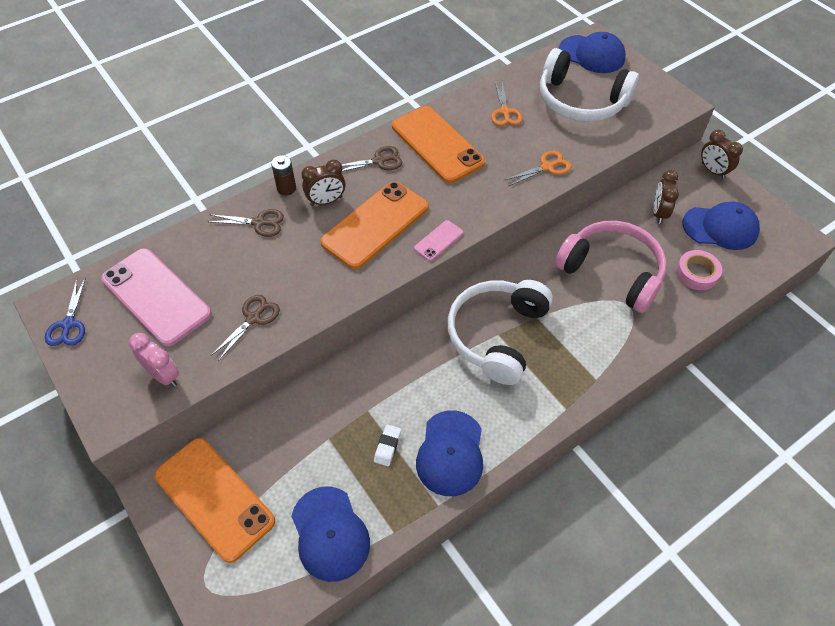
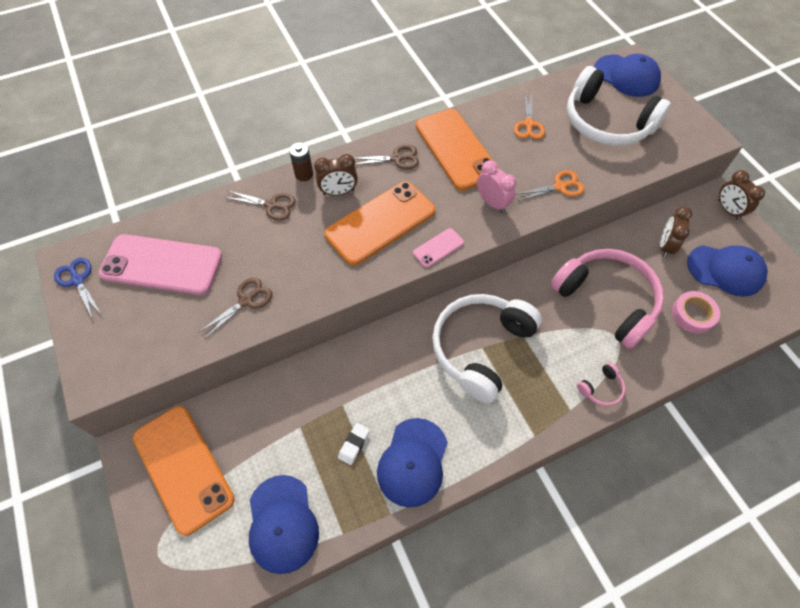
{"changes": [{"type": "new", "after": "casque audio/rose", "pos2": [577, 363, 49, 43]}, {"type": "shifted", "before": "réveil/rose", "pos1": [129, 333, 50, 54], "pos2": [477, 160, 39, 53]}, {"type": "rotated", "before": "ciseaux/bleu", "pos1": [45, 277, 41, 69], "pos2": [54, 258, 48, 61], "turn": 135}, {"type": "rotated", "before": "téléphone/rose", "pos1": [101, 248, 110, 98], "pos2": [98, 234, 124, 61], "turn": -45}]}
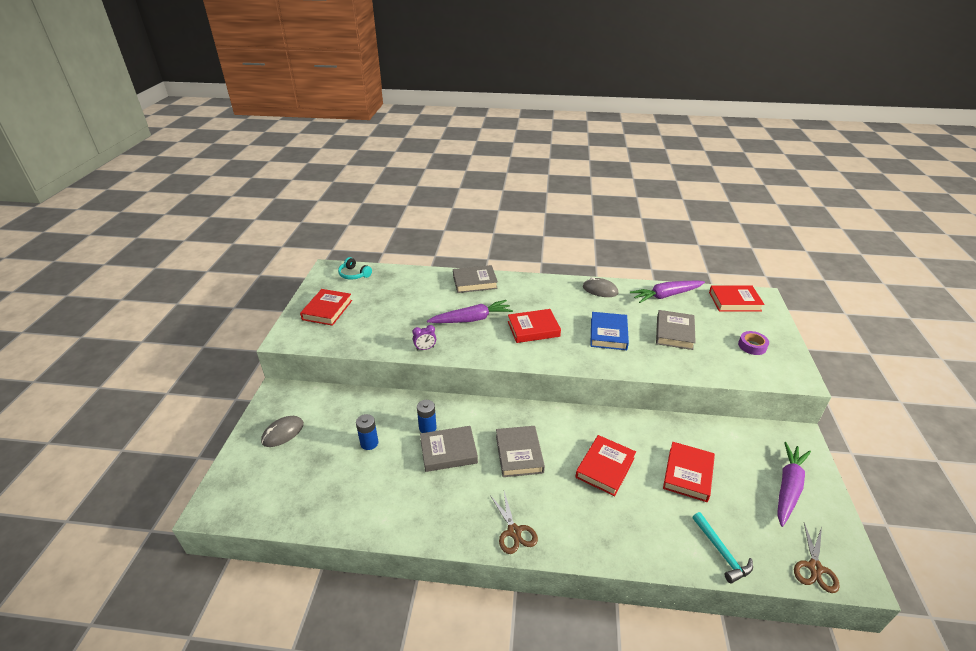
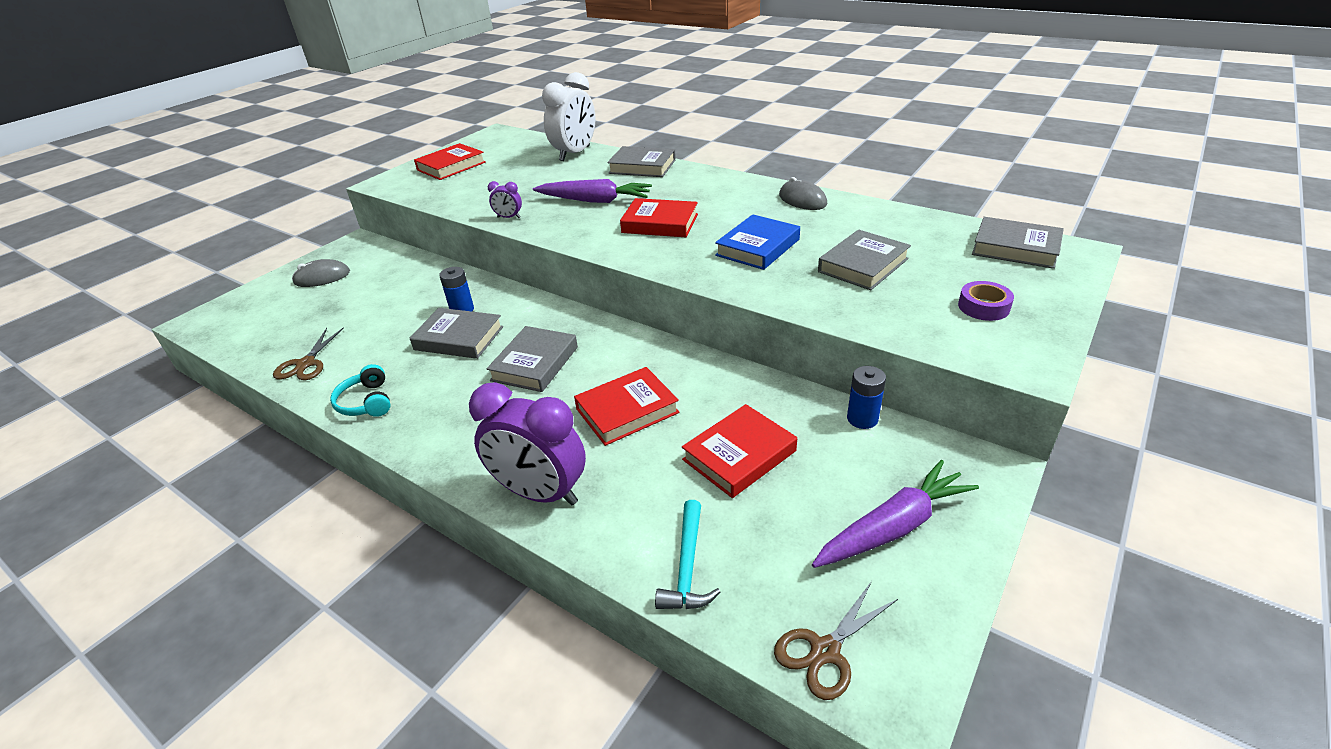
{"changes": [{"type": "gone", "before": "carotte/violet", "pos1": [630, 280, 75, 23]}, {"type": "new", "after": "réveil/violet", "pos2": [469, 382, 117, 123]}, {"type": "new", "after": "réveil/blanc", "pos2": [542, 72, 54, 89]}, {"type": "shifted", "before": "casque audio/turquoise", "pos1": [338, 257, 34, 23], "pos2": [330, 364, 61, 53]}, {"type": "shifted", "before": "pile/bleu", "pos1": [356, 414, 22, 36], "pos2": [847, 366, 39, 63]}, {"type": "shifted", "before": "ciseaux/marron", "pos1": [490, 491, 48, 63], "pos2": [273, 327, 71, 53]}, {"type": "repainted", "before": "livre/rouge", "after": "livre/gris", "pos1": [709, 285, 56, 27], "pos2": [972, 217, 92, 52]}]}
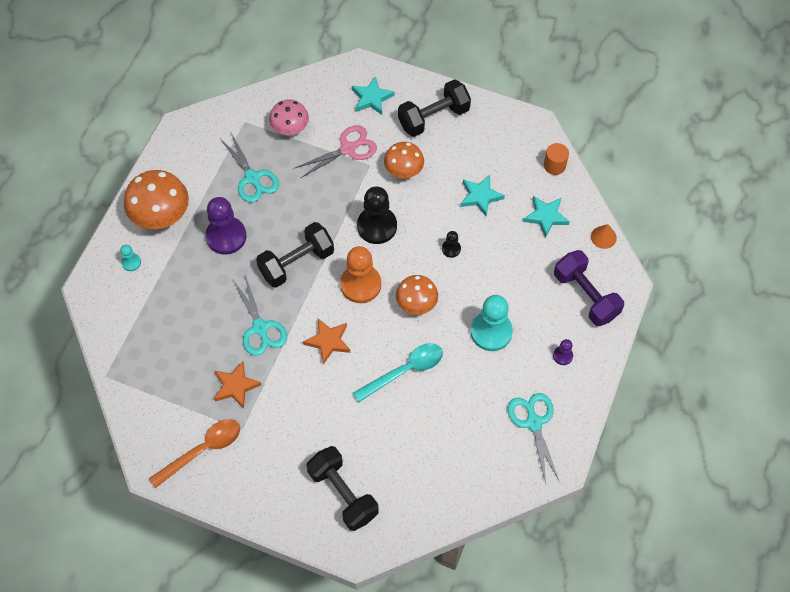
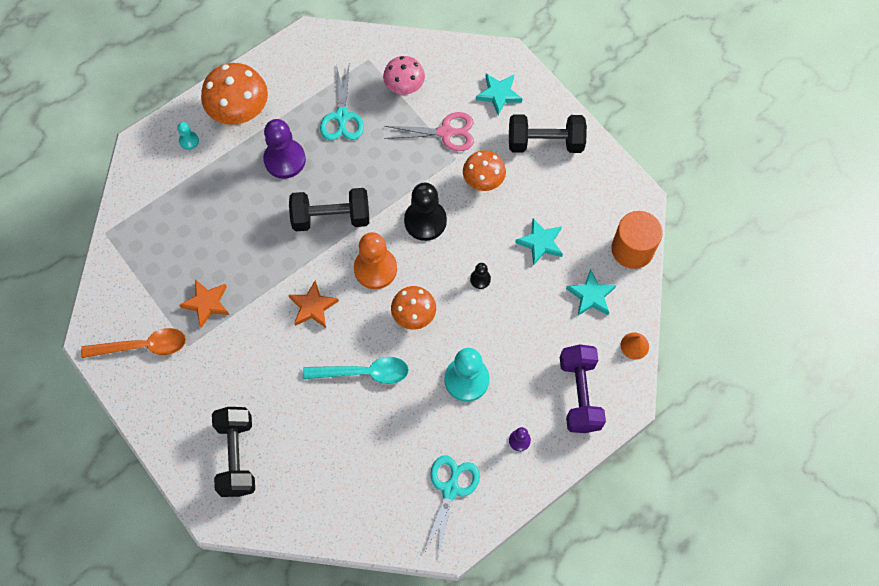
{"changes": [{"type": "gone", "before": "ciseaux/turquoise", "pos1": [233, 275, 54, 81]}, {"type": "scaled", "before": "cylindre/orange", "pos1": [544, 143, 25, 32], "pos2": [611, 211, 52, 58], "scale": 1.73}]}
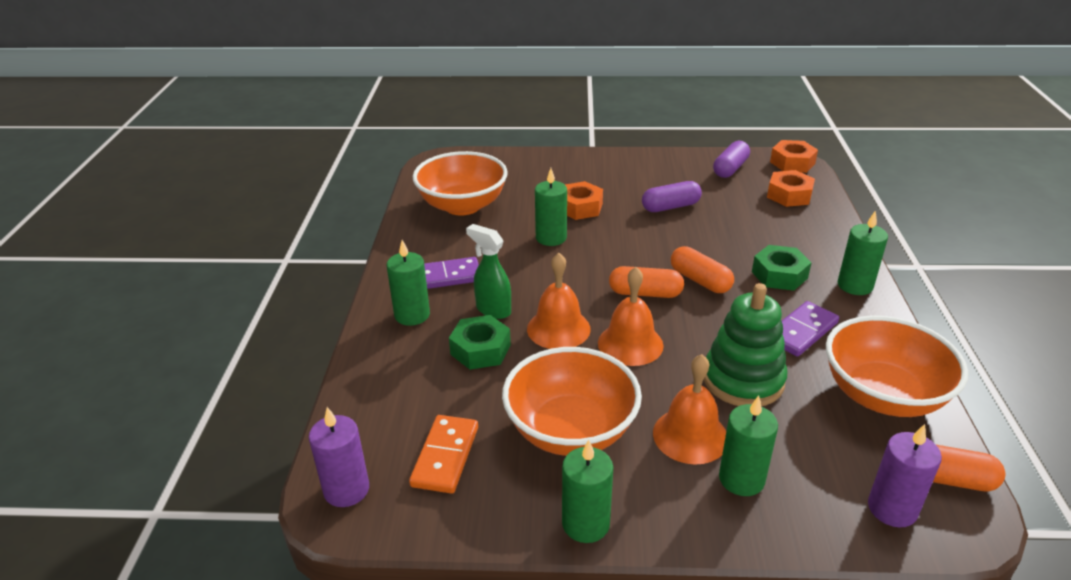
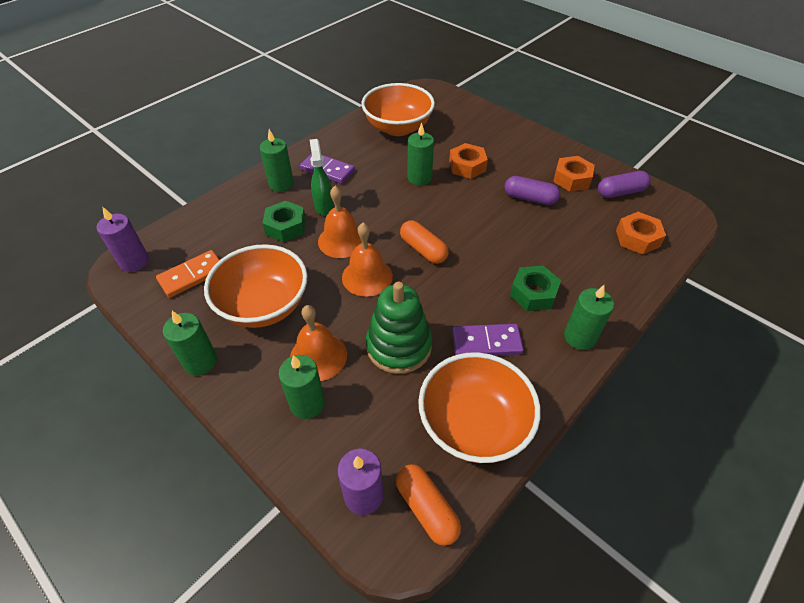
{"changes": [{"type": "gone", "before": "gélule/orange", "pos1": [671, 246, 63, 47]}, {"type": "shifted", "before": "écrou/orange", "pos1": [770, 140, 48, 33], "pos2": [553, 156, 42, 35]}]}
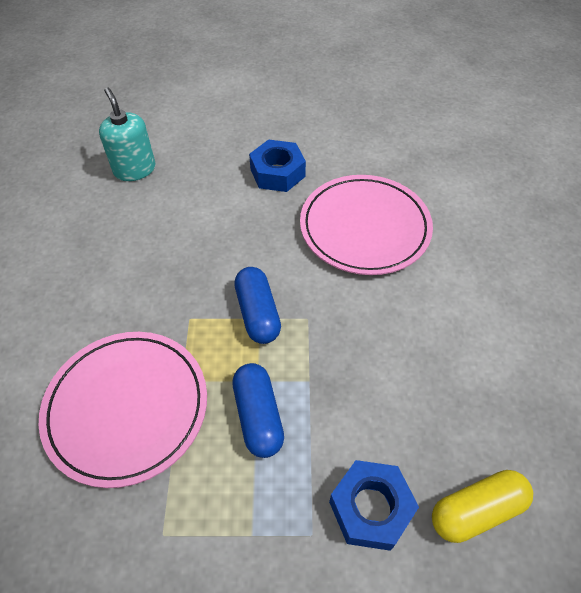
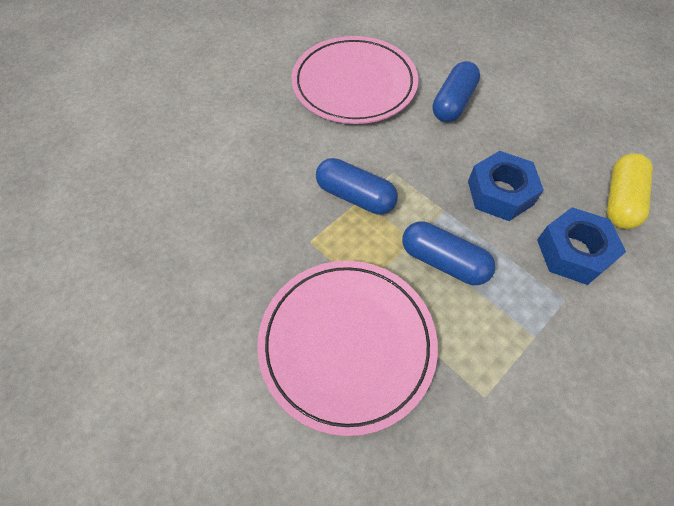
{"changes": [{"type": "gone", "before": "distributeur de savon/turquoise", "pos1": [99, 88, 56, 93]}, {"type": "new", "after": "gélule/bleu", "pos2": [433, 61, 47, 61]}, {"type": "shifted", "before": "écrou/bleu", "pos1": [249, 139, 57, 53], "pos2": [468, 151, 76, 70]}]}
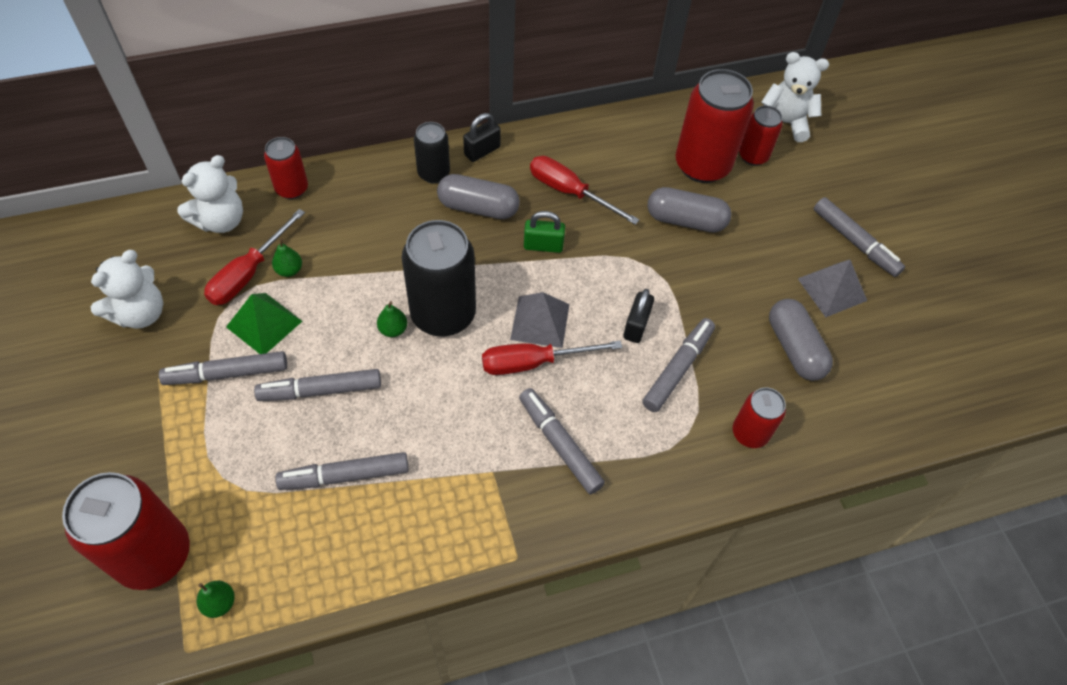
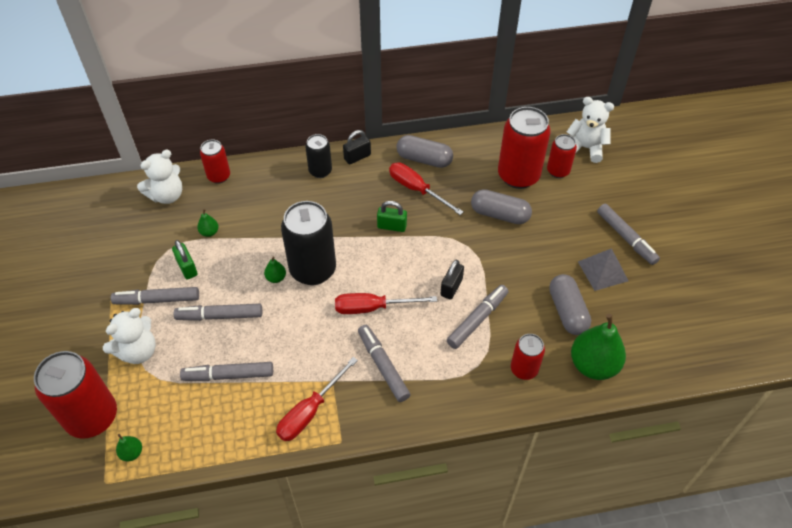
{"changes": [{"type": "gone", "before": "pyramide/gris", "pos1": [510, 292, 60, 56]}, {"type": "new", "after": "poire/vert", "pos2": [571, 314, 55, 66]}, {"type": "shifted", "before": "ours en peluche/blanc", "pos1": [91, 250, 72, 79], "pos2": [103, 308, 53, 56]}, {"type": "shifted", "before": "tournevis/rouge", "pos1": [204, 209, 101, 96], "pos2": [276, 357, 82, 84]}, {"type": "shifted", "before": "gélule/gris", "pos1": [437, 174, 83, 45], "pos2": [396, 135, 57, 33]}, {"type": "swapped", "before": "pyramide/vert", "after": "cadenas/vert", "pos1": [226, 293, 76, 61], "pos2": [172, 240, 26, 39]}]}
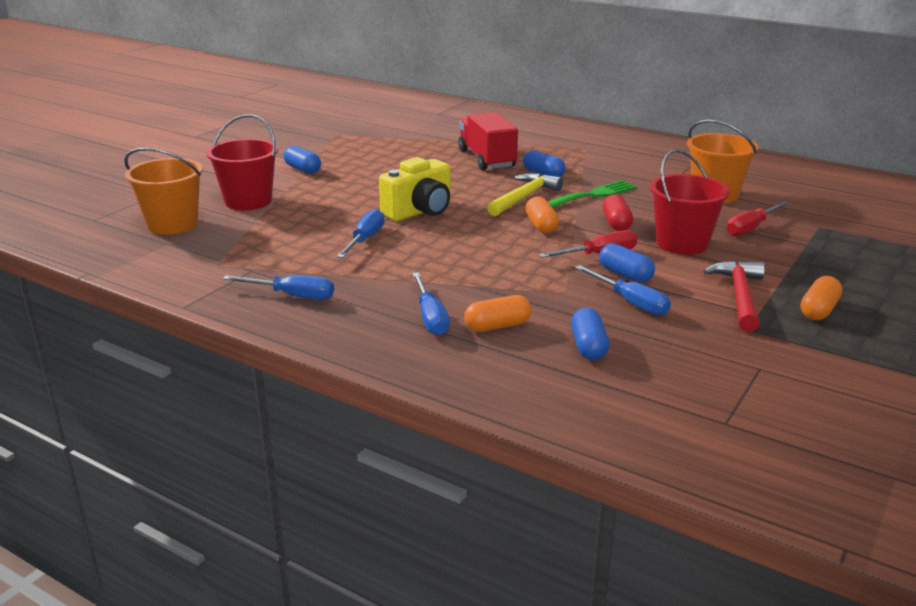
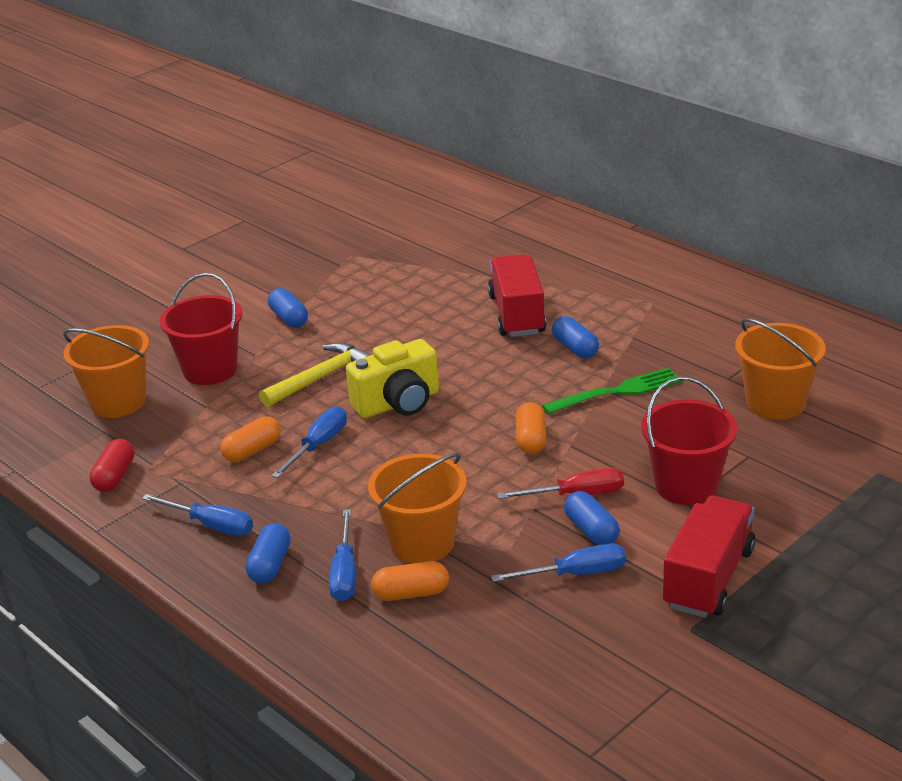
{"changes": [{"type": "gone", "before": "tournevis/rouge", "pos1": [727, 201, 62, 35]}, {"type": "new", "after": "seau/orange", "pos2": [368, 453, 99, 111]}, {"type": "shifted", "before": "marteau/jaune", "pos1": [487, 173, 76, 43], "pos2": [259, 342, 112, 65]}, {"type": "shifted", "before": "gélule/bleu", "pos1": [571, 308, 38, 52], "pos2": [245, 523, 46, 60]}, {"type": "shifted", "before": "gélule/rouge", "pos1": [603, 194, 30, 37], "pos2": [89, 439, 45, 53]}, {"type": "shifted", "before": "gélule/orange", "pos1": [801, 276, 41, 44], "pos2": [220, 416, 61, 46]}, {"type": "swapped", "before": "marteau/rouge", "after": "camion/rouge", "pos1": [703, 260, 62, 72], "pos2": [663, 496, 92, 122]}, {"type": "rotated", "before": "tournevis/bleu", "pos1": [575, 265, 96, 50], "pos2": [491, 544, 135, 38], "turn": -75}]}
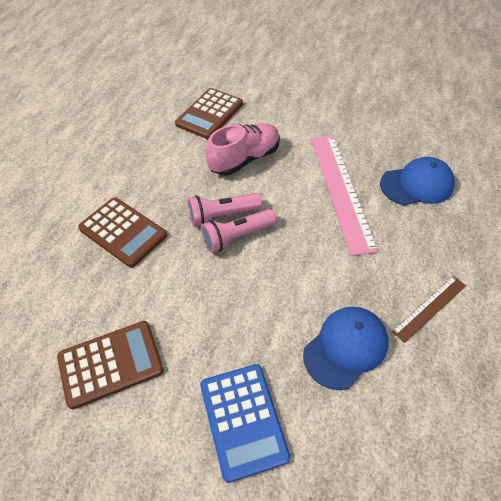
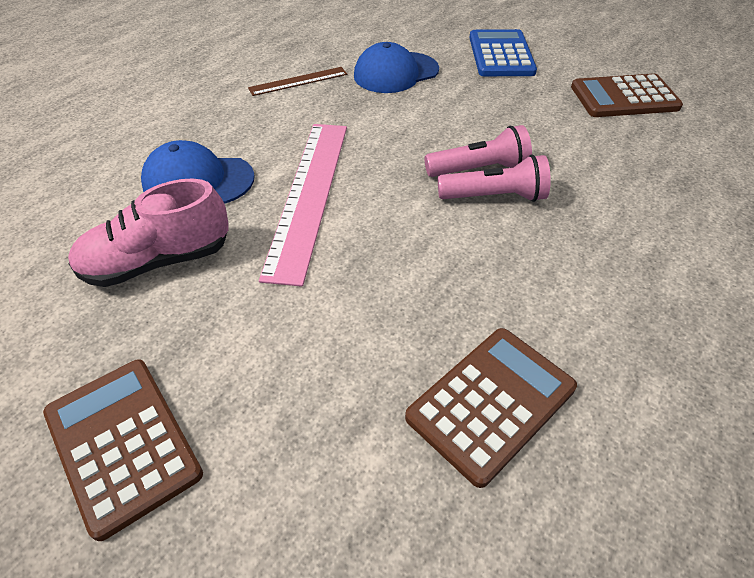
{"changes": [{"type": "shifted", "before": "calculatrice/marron", "pos1": [78, 197, 89, 71], "pos2": [43, 359, 160, 182]}, {"type": "shifted", "before": "chaussure/rose", "pos1": [206, 123, 74, 53], "pos2": [68, 179, 161, 108]}]}
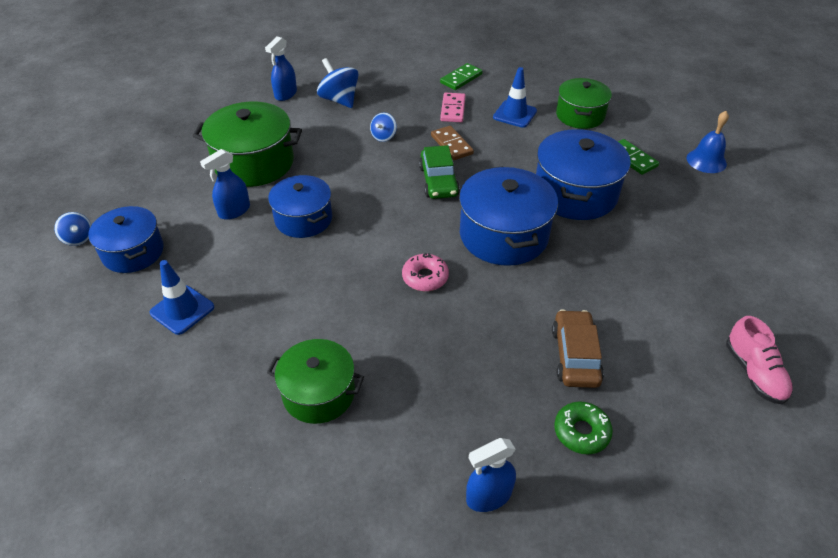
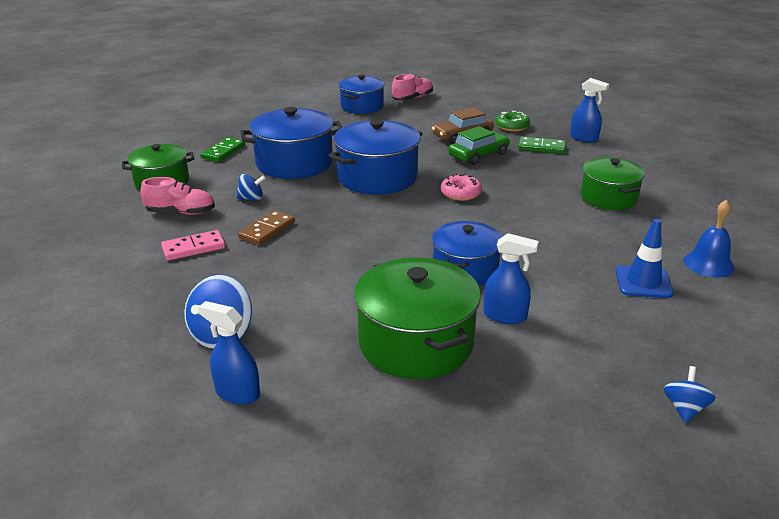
{"changes": [{"type": "shifted", "before": "marmite/bleu", "pos1": [88, 206, 76, 67], "pos2": [339, 75, 46, 39]}, {"type": "shifted", "before": "toupie/bleu", "pos1": [370, 113, 27, 29], "pos2": [237, 174, 29, 27]}, {"type": "shifted", "before": "voiture/vert", "pos1": [419, 145, 41, 54], "pos2": [448, 126, 62, 39]}, {"type": "shifted", "before": "domino/vert", "pos1": [440, 63, 43, 27], "pos2": [518, 137, 48, 17]}, {"type": "shifted", "before": "cloche/bleu", "pos1": [686, 111, 43, 62], "pos2": [683, 200, 52, 78]}, {"type": "swapped", "before": "cône de chantier/bleu", "after": "chaussure/rose", "pos1": [493, 67, 44, 61], "pos2": [141, 177, 74, 38]}, {"type": "rotated", "before": "vaporisateur/bleu", "pos1": [265, 37, 32, 64], "pos2": [198, 301, 62, 104], "turn": -150}]}
